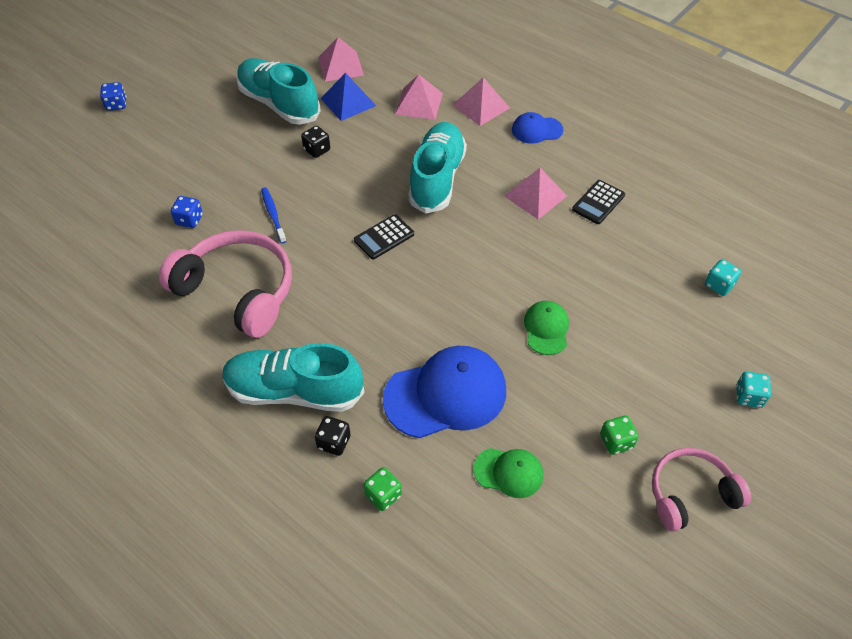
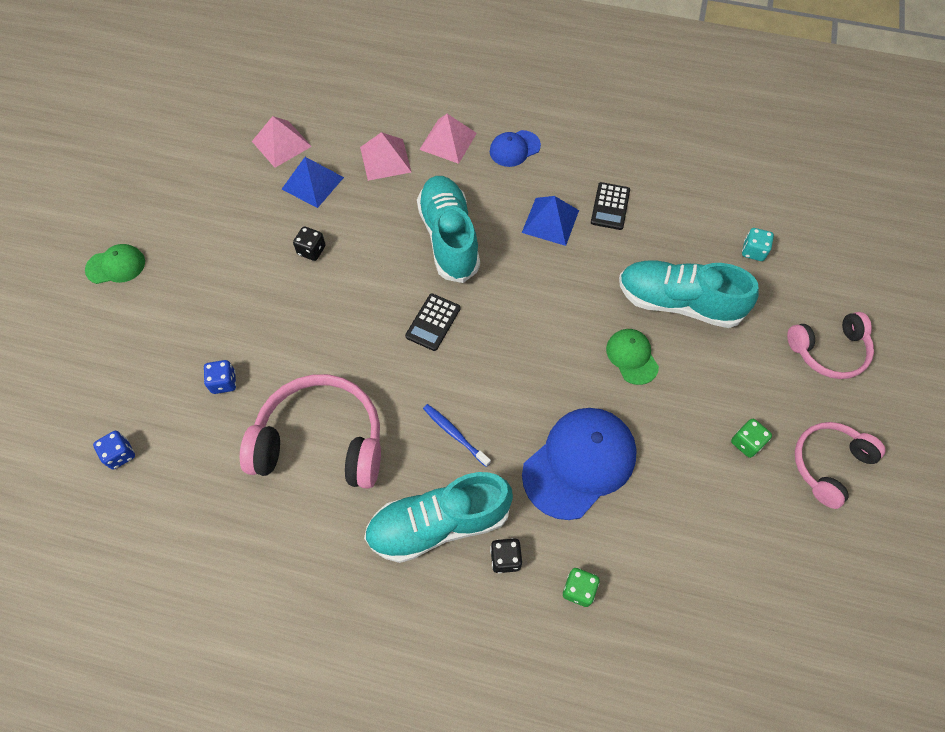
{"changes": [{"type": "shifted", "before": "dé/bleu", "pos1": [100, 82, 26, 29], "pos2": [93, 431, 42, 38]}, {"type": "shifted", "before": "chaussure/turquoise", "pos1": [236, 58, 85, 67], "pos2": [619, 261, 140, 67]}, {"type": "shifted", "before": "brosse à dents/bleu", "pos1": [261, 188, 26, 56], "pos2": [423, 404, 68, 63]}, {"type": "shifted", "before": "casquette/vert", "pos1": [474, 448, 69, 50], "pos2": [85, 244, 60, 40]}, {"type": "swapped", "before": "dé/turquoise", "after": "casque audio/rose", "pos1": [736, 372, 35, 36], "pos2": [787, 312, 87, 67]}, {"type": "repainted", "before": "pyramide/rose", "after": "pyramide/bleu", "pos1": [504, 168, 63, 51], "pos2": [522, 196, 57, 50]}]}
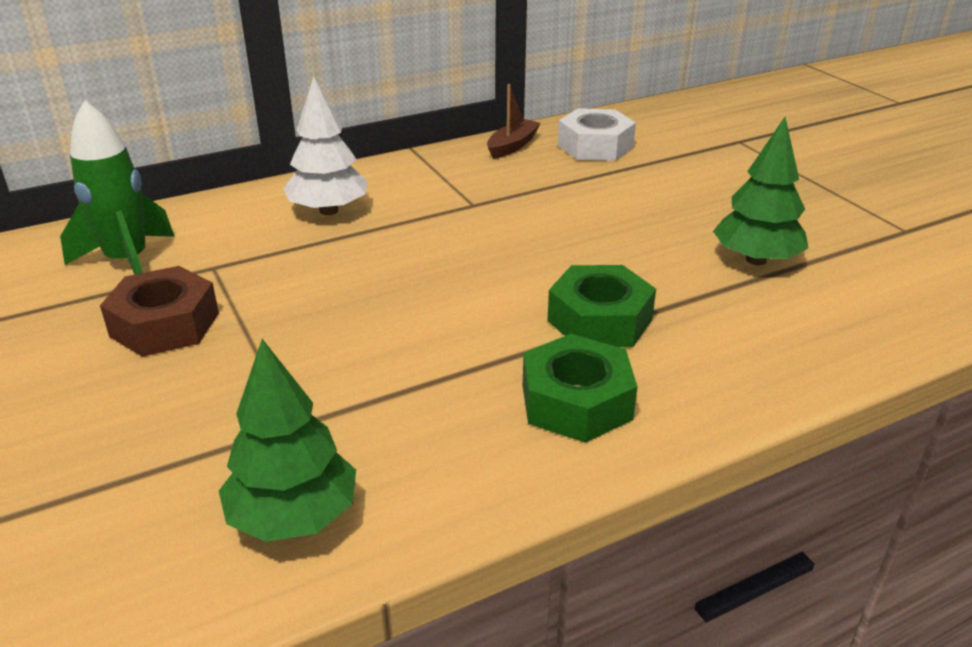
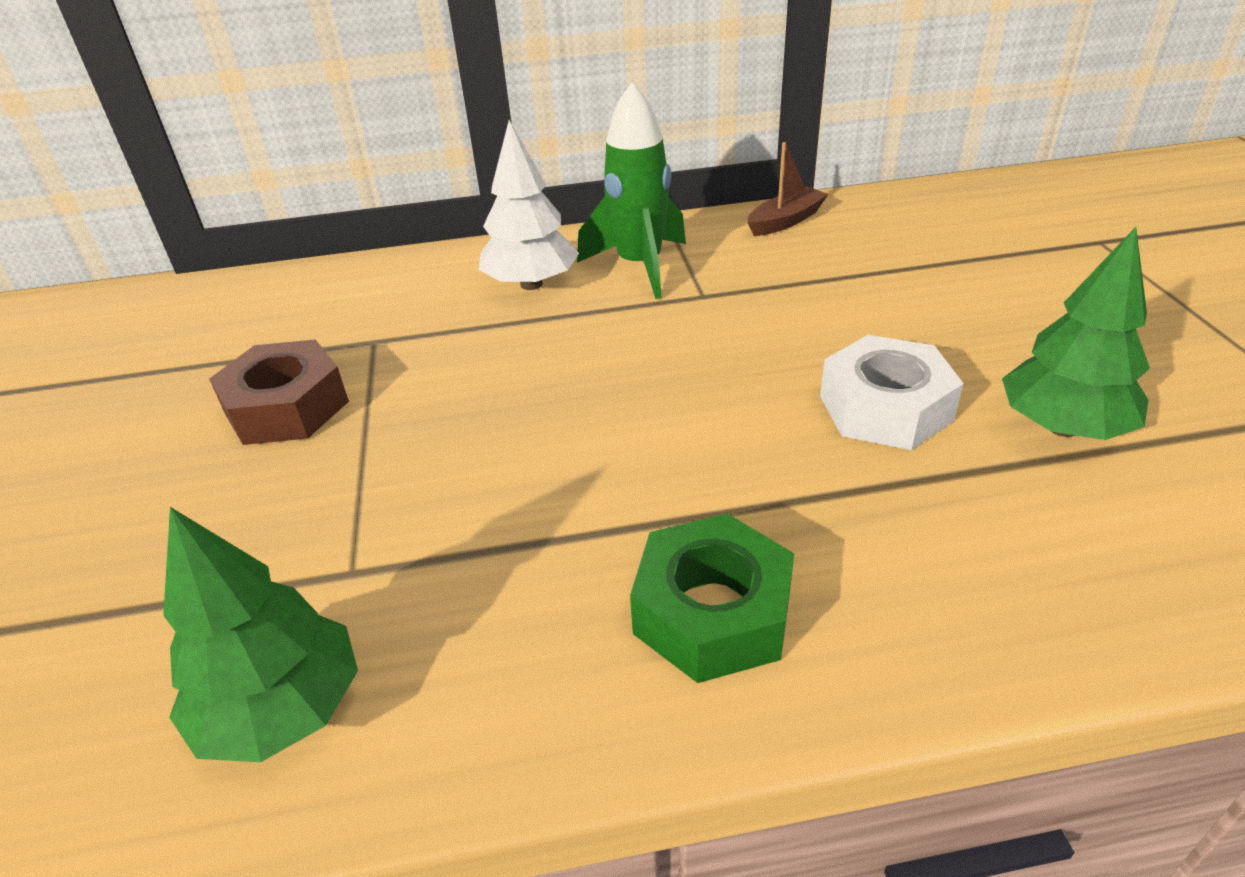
{"changes": [{"type": "gone", "before": "écrou/vert", "pos1": [547, 265, 109, 82]}, {"type": "shifted", "before": "fusée/vert", "pos1": [60, 100, 115, 175], "pos2": [577, 82, 109, 217]}, {"type": "shifted", "before": "écrou/blanc", "pos1": [558, 108, 78, 53], "pos2": [820, 335, 144, 115]}]}
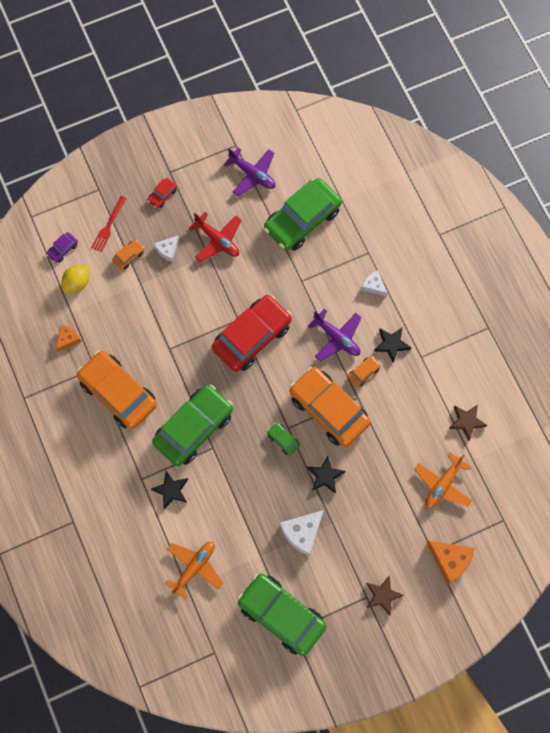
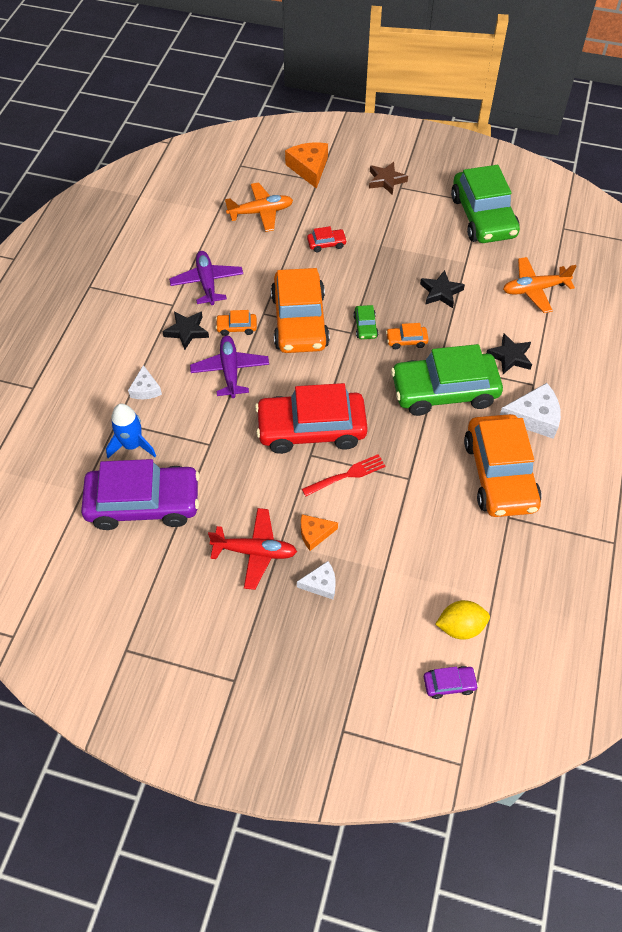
{"changes": [{"type": "gone", "before": "étoile/marron", "pos1": [449, 404, 38, 37]}, {"type": "new", "after": "fusée/bleu", "pos2": [106, 403, 50, 55]}, {"type": "shifted", "before": "fromage/orange", "pos1": [56, 325, 26, 27], "pos2": [301, 514, 37, 37]}, {"type": "shifted", "before": "fourchette/rouge", "pos1": [91, 196, 36, 56], "pos2": [302, 454, 84, 42]}, {"type": "shifted", "before": "voiture/orange", "pos1": [112, 240, 32, 30], "pos2": [386, 323, 43, 26]}, {"type": "shifted", "before": "voiture/rouge", "pos1": [147, 178, 30, 30], "pos2": [307, 226, 40, 26]}, {"type": "shifted", "before": "avion/violet", "pos1": [224, 148, 52, 48], "pos2": [169, 251, 74, 54]}, {"type": "shifted", "before": "fromage/blanc", "pos1": [279, 510, 45, 46], "pos2": [500, 383, 61, 56]}, {"type": "shifted", "before": "étoile/noir", "pos1": [307, 456, 38, 38], "pos2": [420, 270, 45, 38]}, {"type": "repainted", "before": "voiture/vert", "after": "voiture/violet", "pos1": [264, 178, 78, 73], "pos2": [81, 459, 119, 71]}, {"type": "rotated", "before": "avion/rouge", "pos1": [189, 212, 52, 50], "pos2": [208, 508, 89, 82], "turn": 105}]}
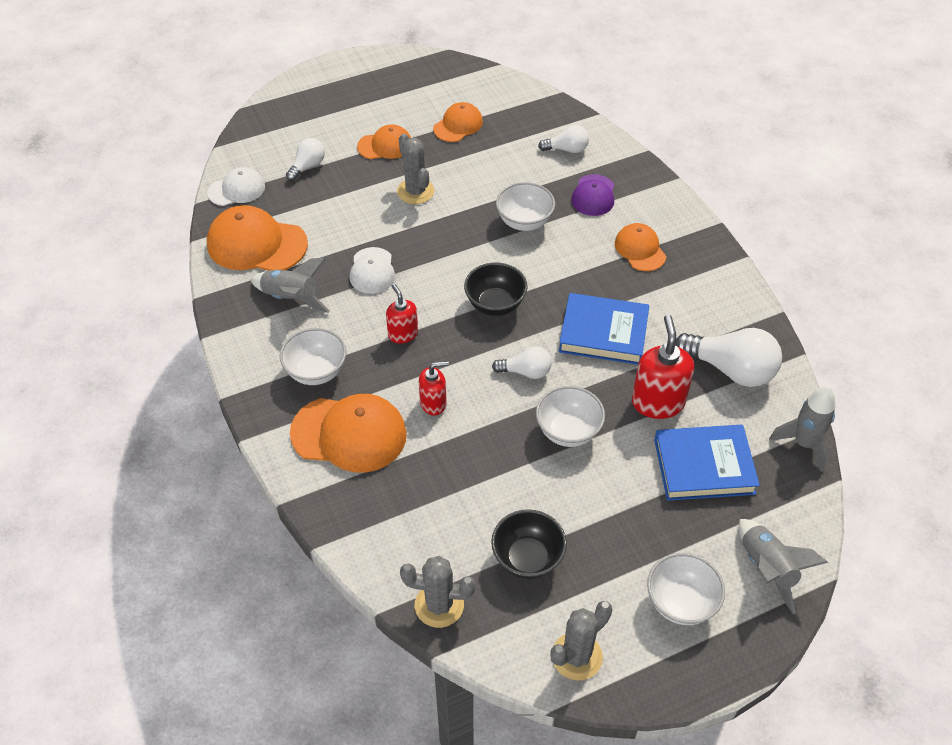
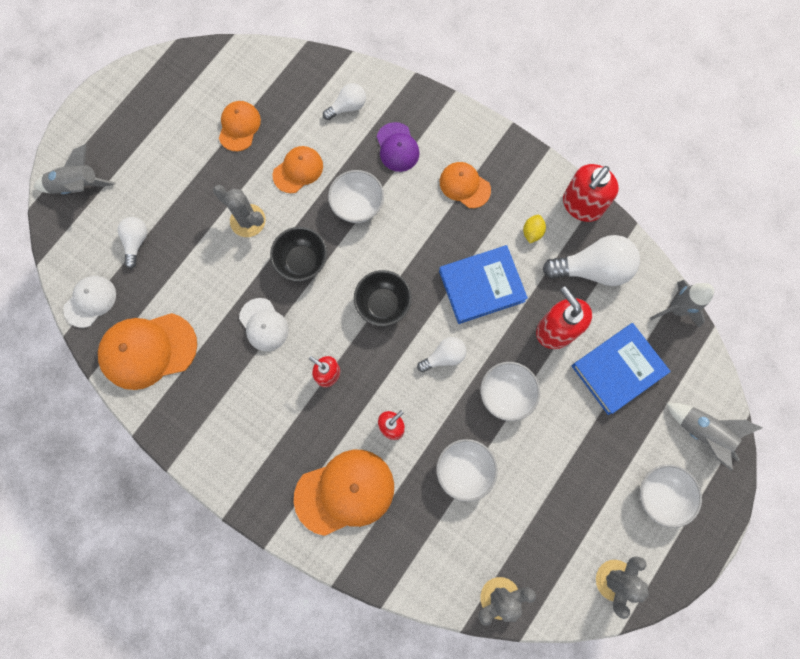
{"changes": [{"type": "new", "after": "citron/jaune", "pos2": [523, 215, 23, 28]}, {"type": "new", "after": "distributeur de savon/rouge", "pos2": [563, 164, 56, 58]}, {"type": "shifted", "before": "fusée/gris", "pos1": [251, 258, 79, 55], "pos2": [34, 144, 81, 50]}, {"type": "shifted", "before": "bol/blanc", "pos1": [280, 328, 66, 57], "pos2": [436, 439, 62, 63]}, {"type": "shifted", "before": "casquette/orange", "pos1": [357, 124, 54, 35], "pos2": [273, 146, 50, 47]}, {"type": "shifted", "before": "bol/noir", "pos1": [491, 509, 76, 70], "pos2": [270, 227, 57, 54]}]}
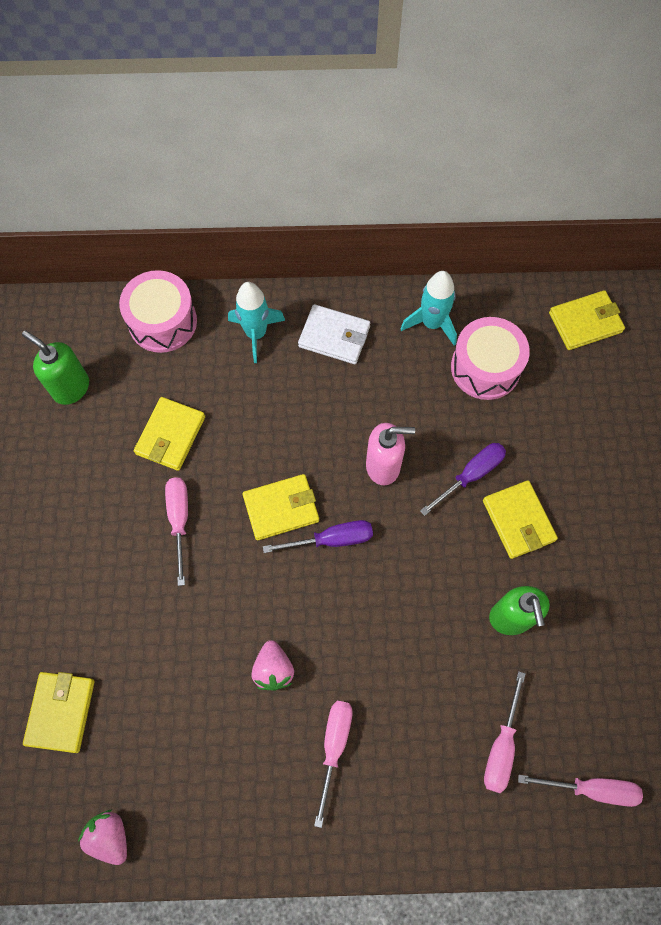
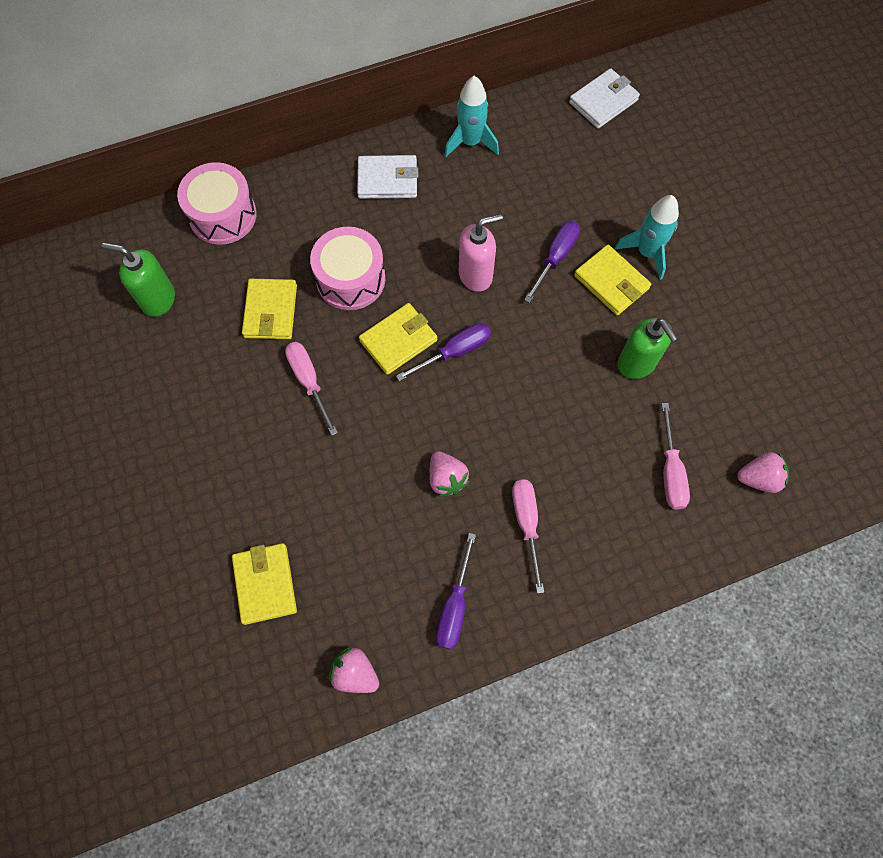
{"changes": [{"type": "new", "after": "tournevis/violet", "pos2": [436, 533, 40, 117]}, {"type": "shifted", "before": "fusée/turquoise", "pos1": [228, 282, 57, 81], "pos2": [615, 195, 64, 85]}, {"type": "shifted", "before": "tambour/rose", "pos1": [451, 317, 79, 83], "pos2": [310, 227, 75, 83]}, {"type": "swapped", "before": "tournevis/rose", "after": "fraise/rose", "pos1": [518, 775, 125, 32], "pos2": [737, 452, 52, 41]}, {"type": "repainted", "before": "portefeuille/jaune", "after": "portefeuille/blanc", "pos1": [549, 290, 76, 60], "pos2": [569, 68, 71, 61]}]}
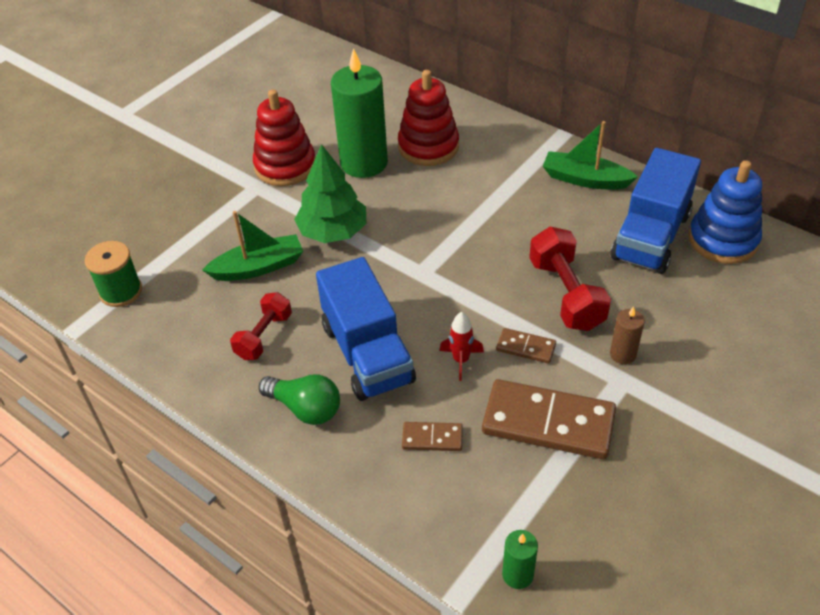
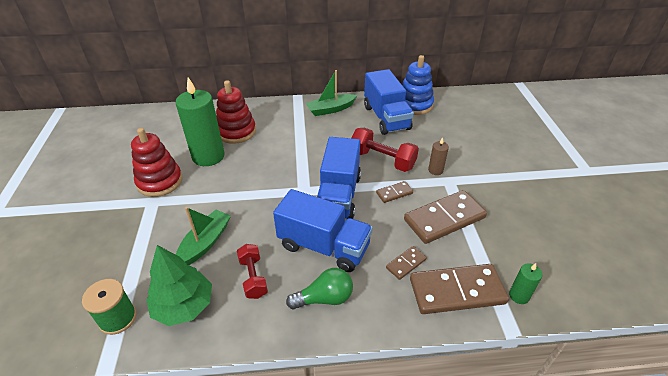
{"changes": [{"type": "gone", "before": "fusée/rouge", "pos1": [439, 312, 45, 69]}, {"type": "new", "after": "camion/bleu", "pos2": [317, 137, 44, 82]}, {"type": "new", "after": "domino/marron", "pos2": [410, 264, 99, 50]}, {"type": "shifted", "before": "arbre/vert", "pos1": [294, 144, 73, 99], "pos2": [146, 245, 66, 81]}]}
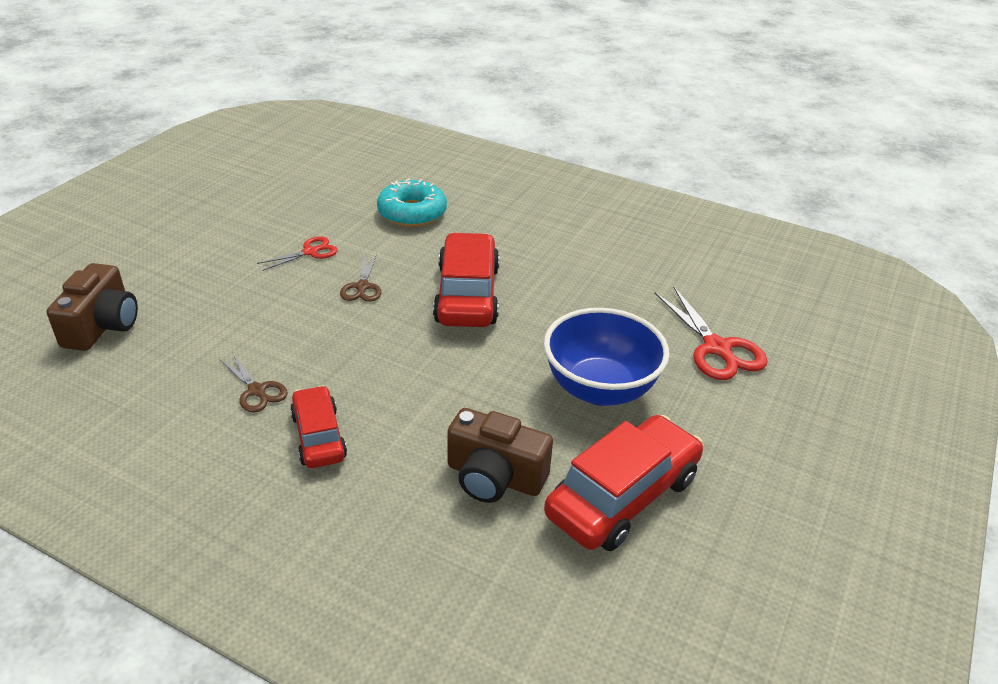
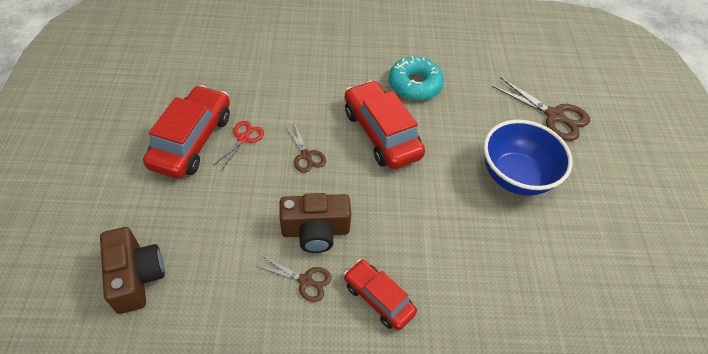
{"changes": [{"type": "shifted", "before": "beignet/turquoise", "pos1": [377, 179, 70, 48], "pos2": [389, 56, 55, 44]}, {"type": "shifted", "before": "appareil photo/marron", "pos1": [447, 408, 106, 95], "pos2": [280, 193, 71, 60]}, {"type": "shifted", "before": "voiture/rouge", "pos1": [544, 415, 160, 136], "pos2": [143, 85, 87, 94]}, {"type": "repainted", "before": "ciseaux/rouge", "after": "ciseaux/marron", "pos1": [655, 286, 113, 94], "pos2": [492, 77, 98, 64]}]}
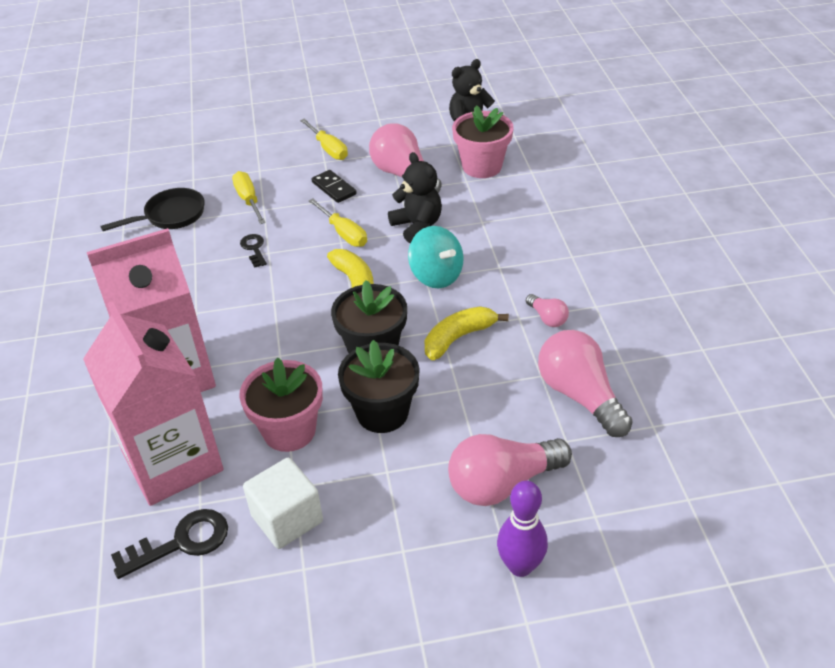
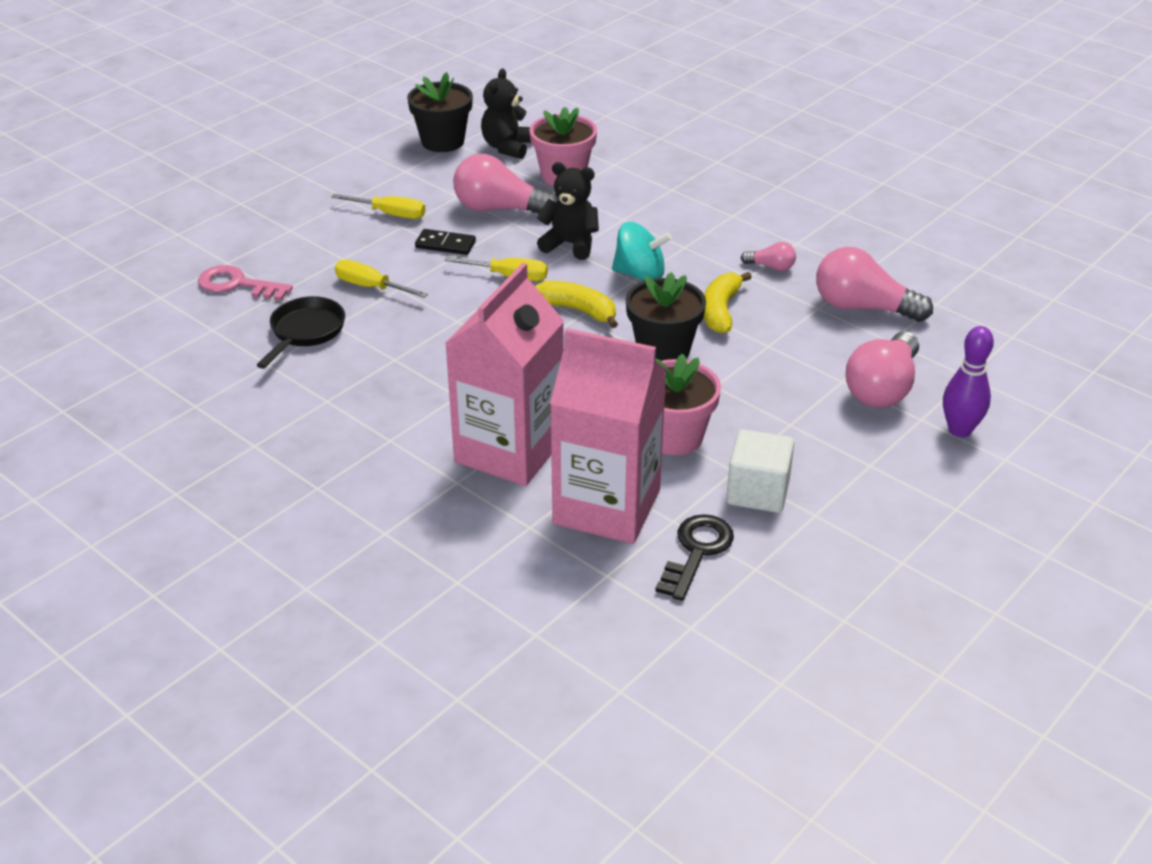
{"changes": [{"type": "gone", "before": "clé/noir", "pos1": [240, 234, 27, 34]}, {"type": "new", "after": "clé/rose", "pos2": [198, 265, 95, 36]}, {"type": "shifted", "before": "pot de fleurs/noir", "pos1": [338, 340, 82, 93], "pos2": [407, 72, 66, 80]}]}
